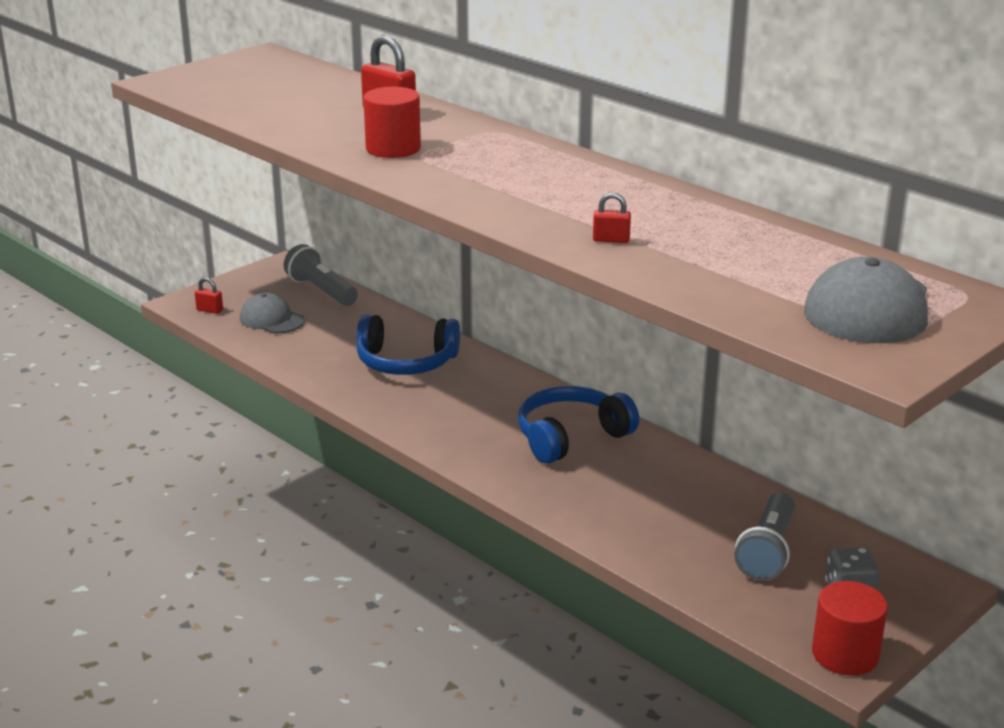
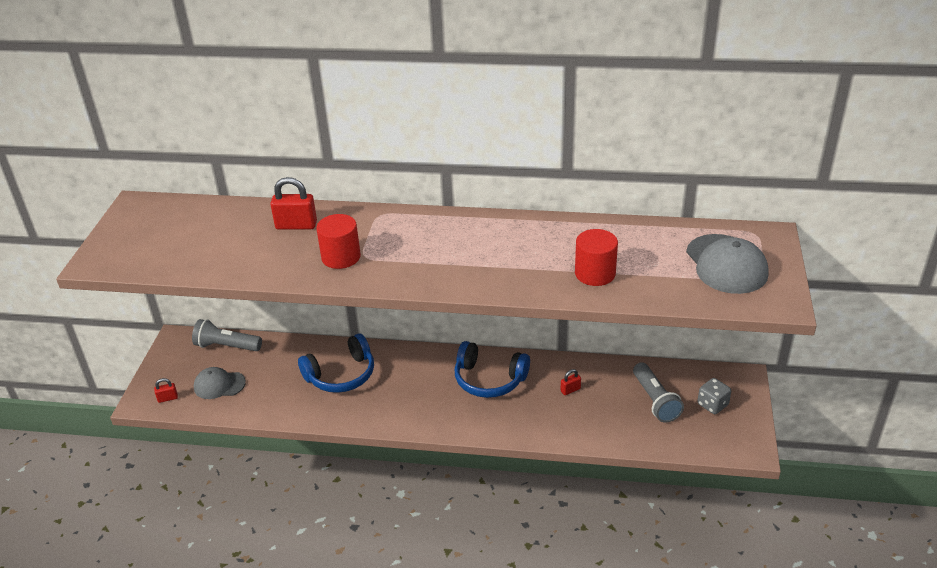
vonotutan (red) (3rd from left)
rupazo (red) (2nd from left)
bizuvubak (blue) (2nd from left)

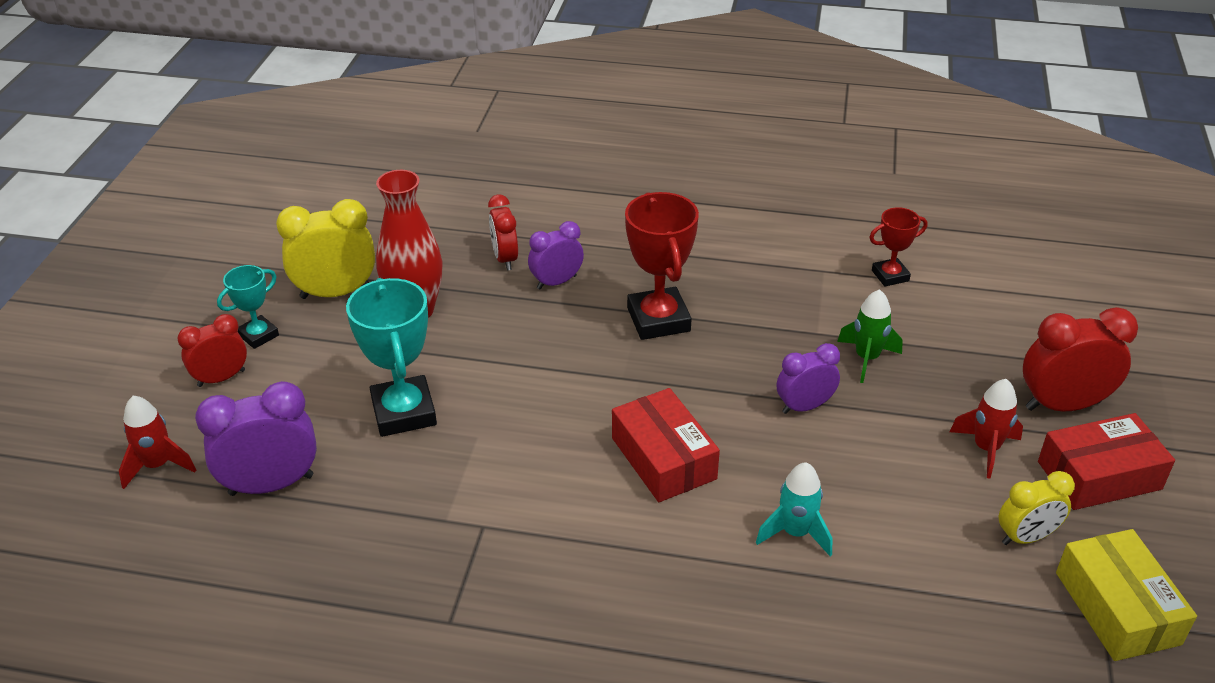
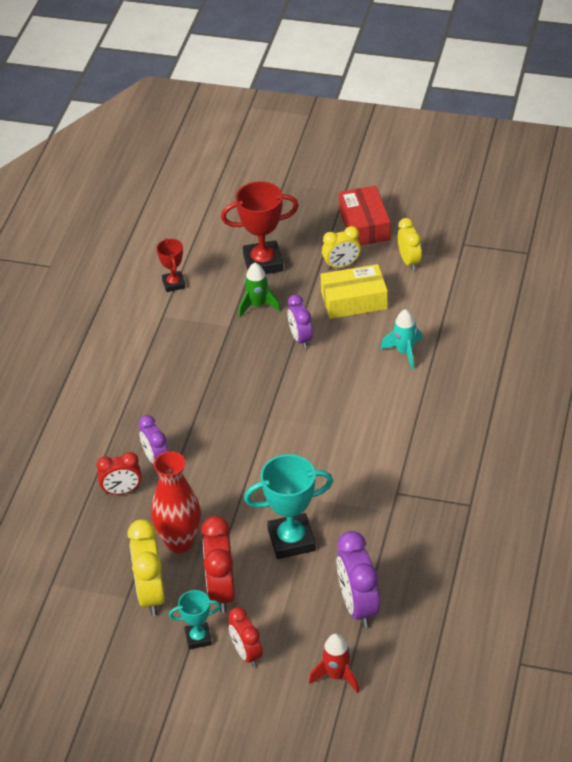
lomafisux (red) (1st from left in the first image)
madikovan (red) (2nd from left)
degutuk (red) (2nd from left)
lomafisux (yellow)
degutuk (yellow) (2nd from left)
madikovan (turquoise) (1st from left)

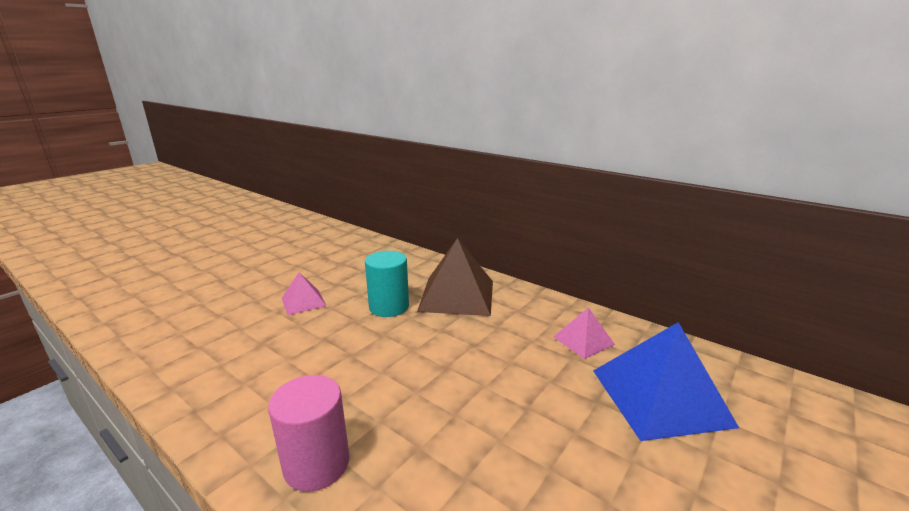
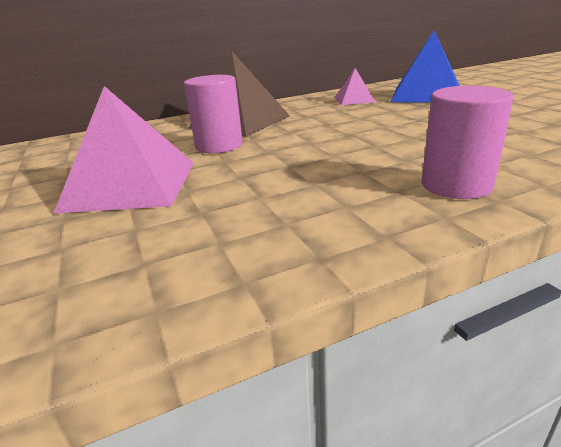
rupazo (pink) (1st from left)
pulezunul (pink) (1st from left)

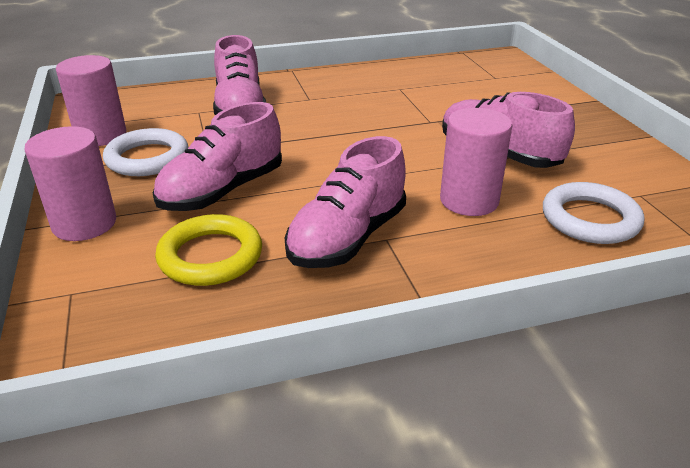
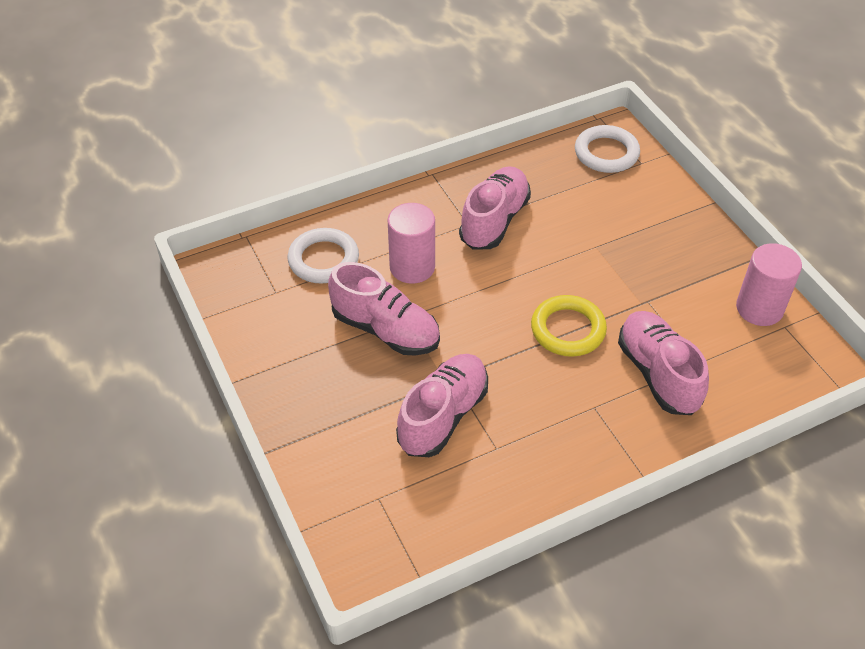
rupazo (pink) (1st from left in the first image)
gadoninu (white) (2nd from left)
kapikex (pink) (2nd from left)
gadoninu (yellow)

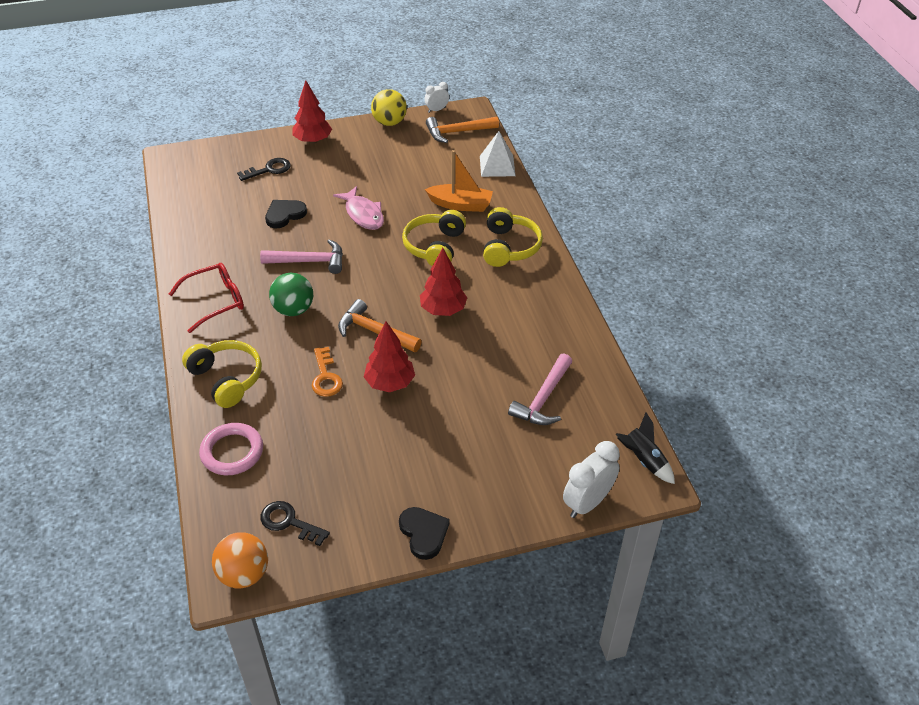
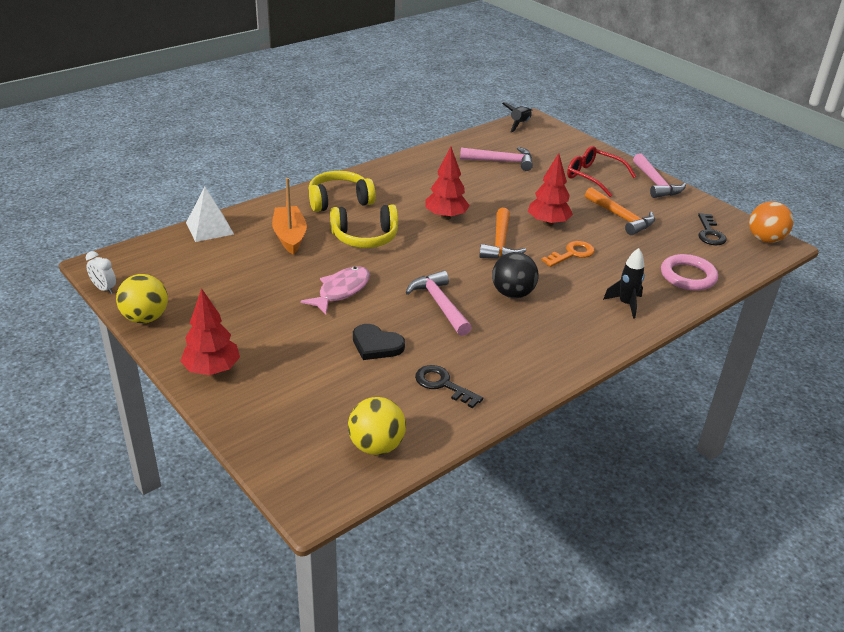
degutuk (white) (2nd from left in the first image)
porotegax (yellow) (2nd from left)
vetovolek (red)
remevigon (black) (1st from left)
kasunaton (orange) (2nd from left)
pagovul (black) (2nd from left)
kasunaton (pink) (3rd from left)
porotegax (black)

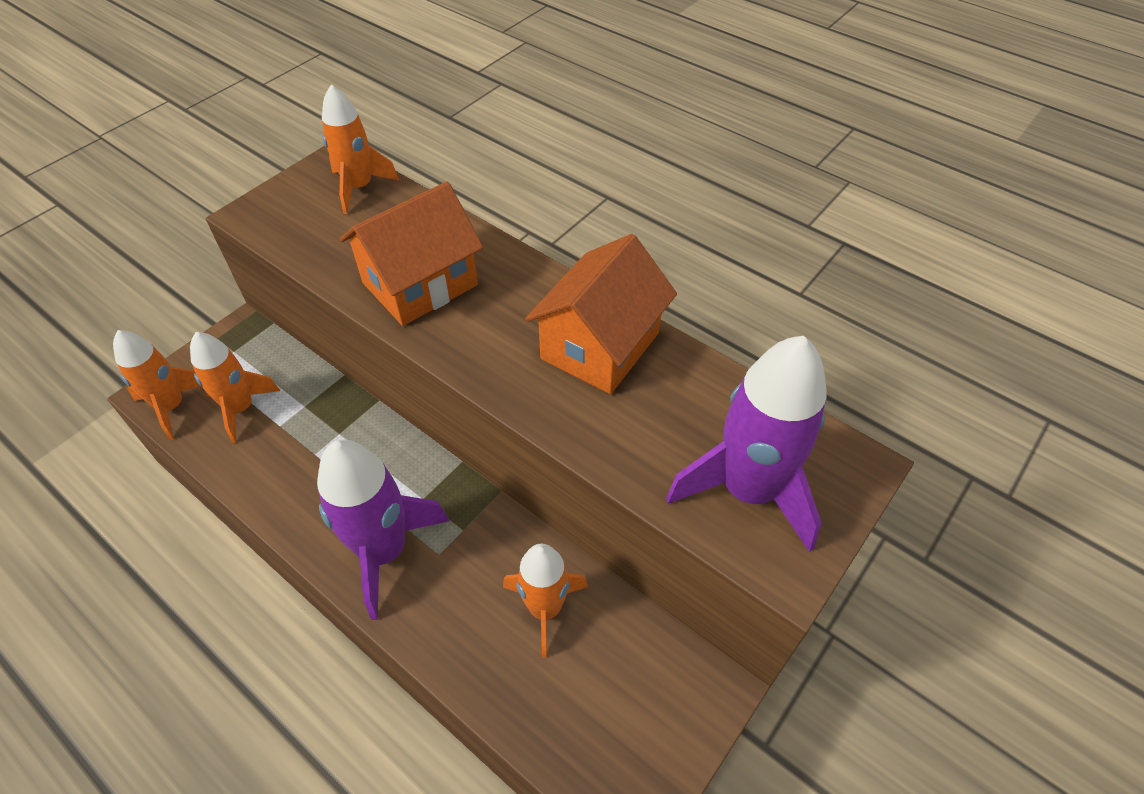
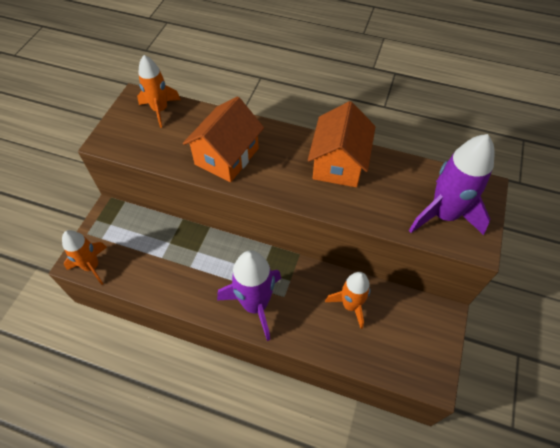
pagovul (orange) (2nd from left in the first image)

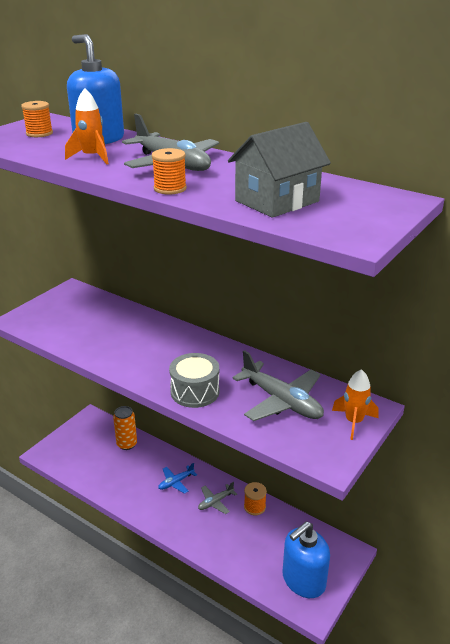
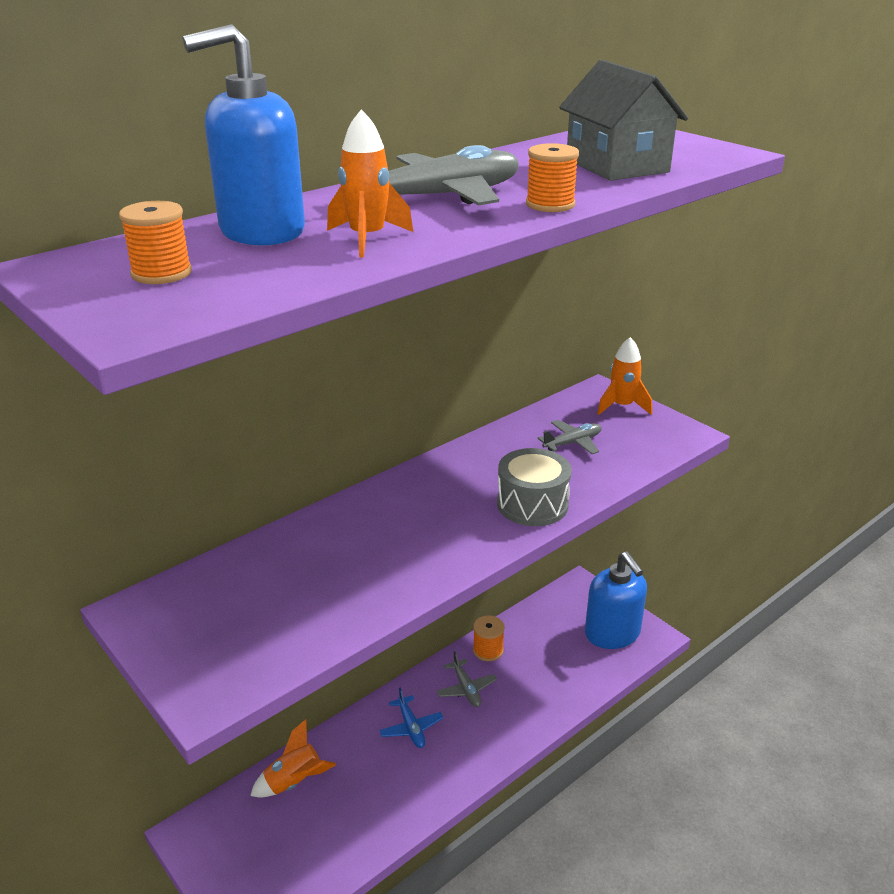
pagovul (orange) (1st from left)
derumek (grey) (3rd from left)

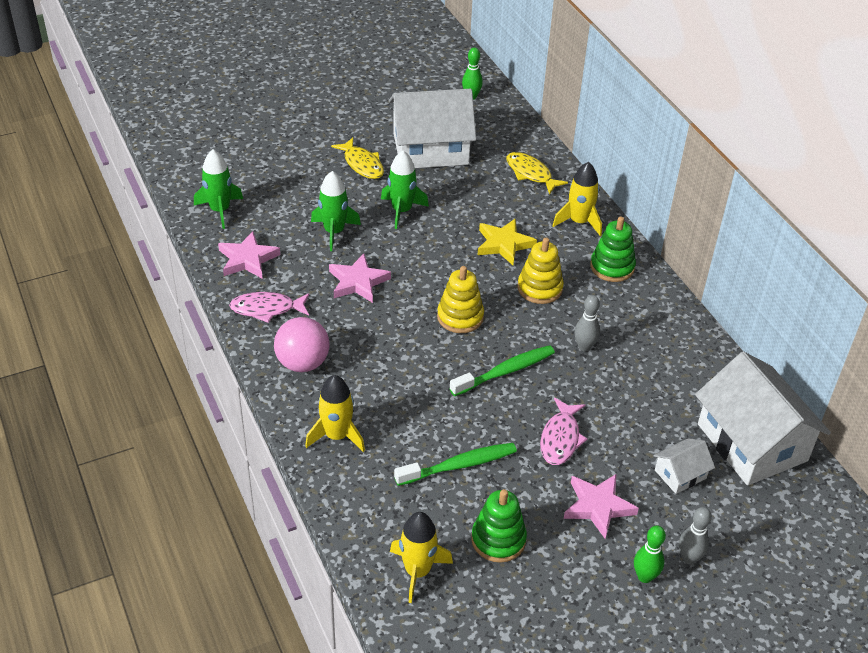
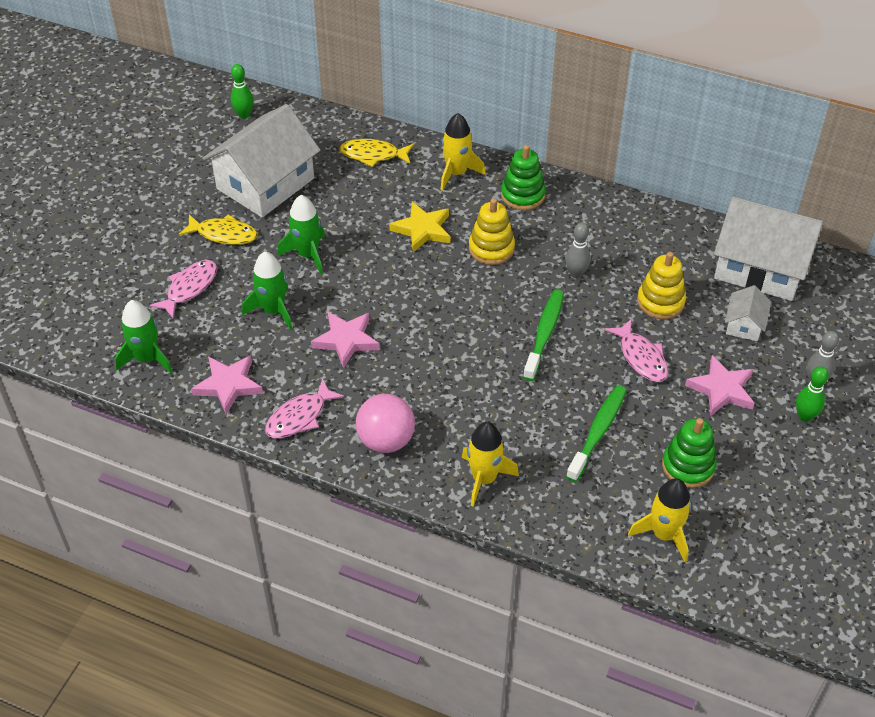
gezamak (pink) (1st from left)
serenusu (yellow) (2nd from left)

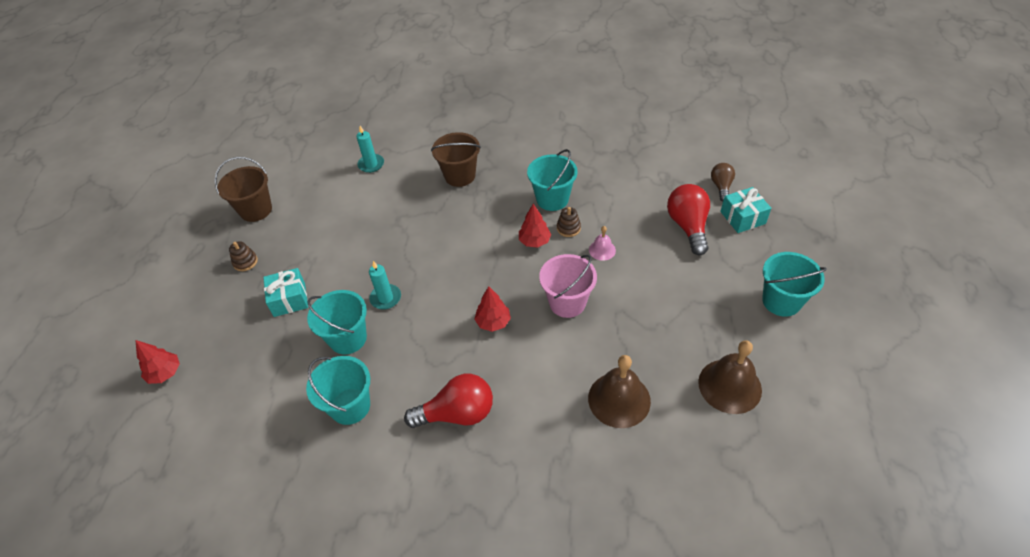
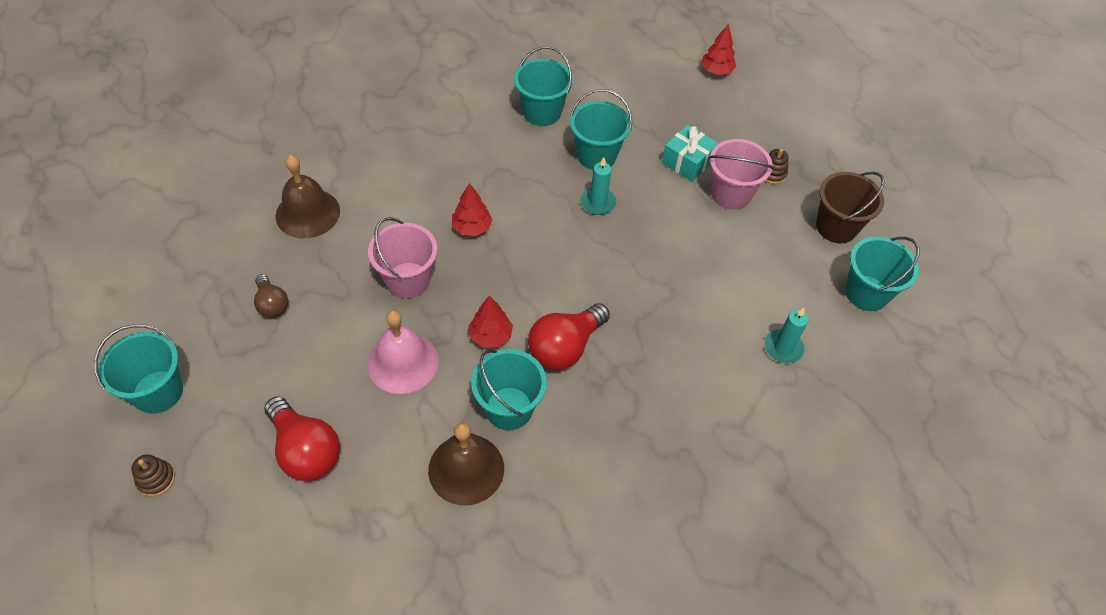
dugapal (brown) (2nd from left in the first image)
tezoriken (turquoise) (2nd from left in the first image)
dugapal (pink) (2nd from left)
dugapal (turquoise) (5th from left)
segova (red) (2nd from left)
serenusu (brown) (1st from left)
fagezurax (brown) (2nd from left)
segova (brown)
fagezurax (pink)

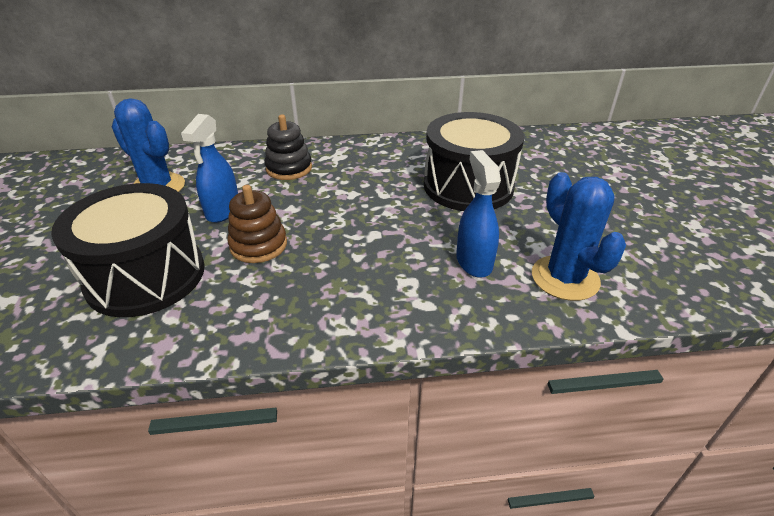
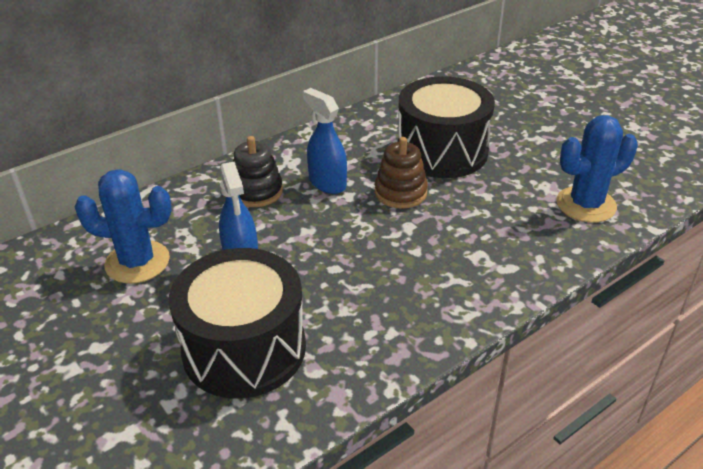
serenusu (brown)
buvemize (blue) (2nd from left)
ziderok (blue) (2nd from left)

